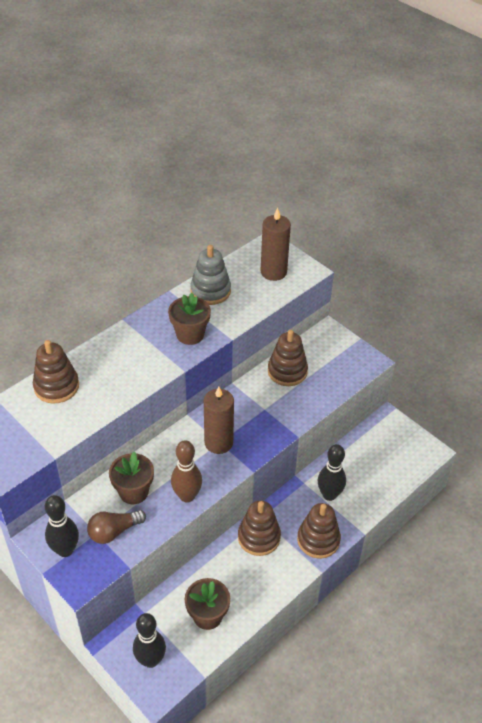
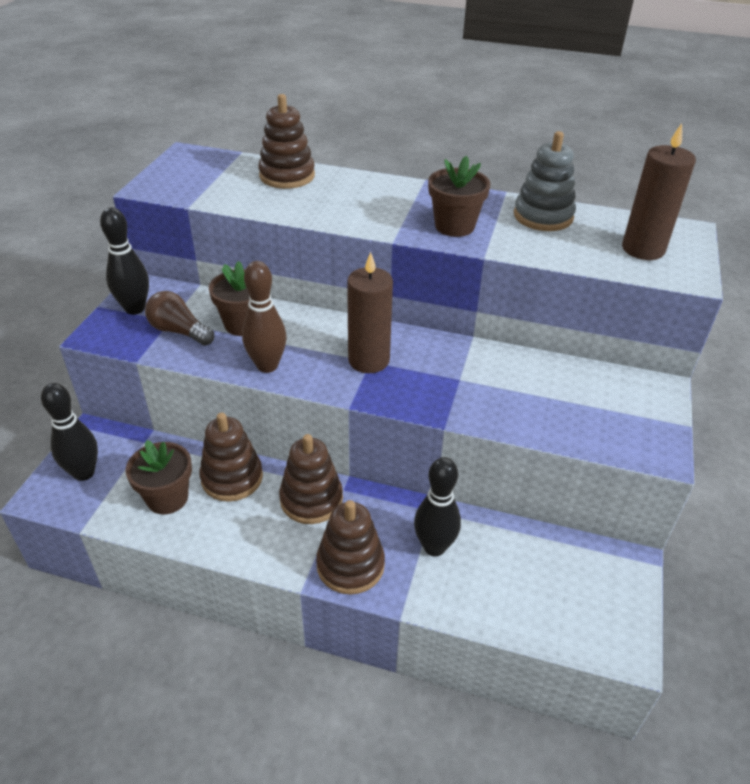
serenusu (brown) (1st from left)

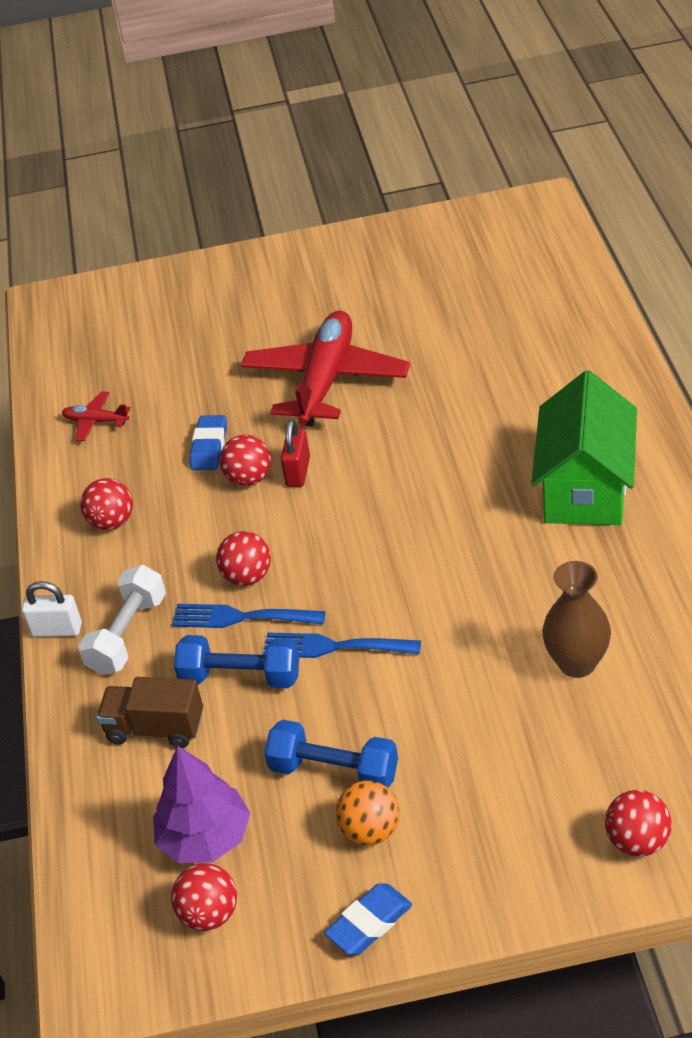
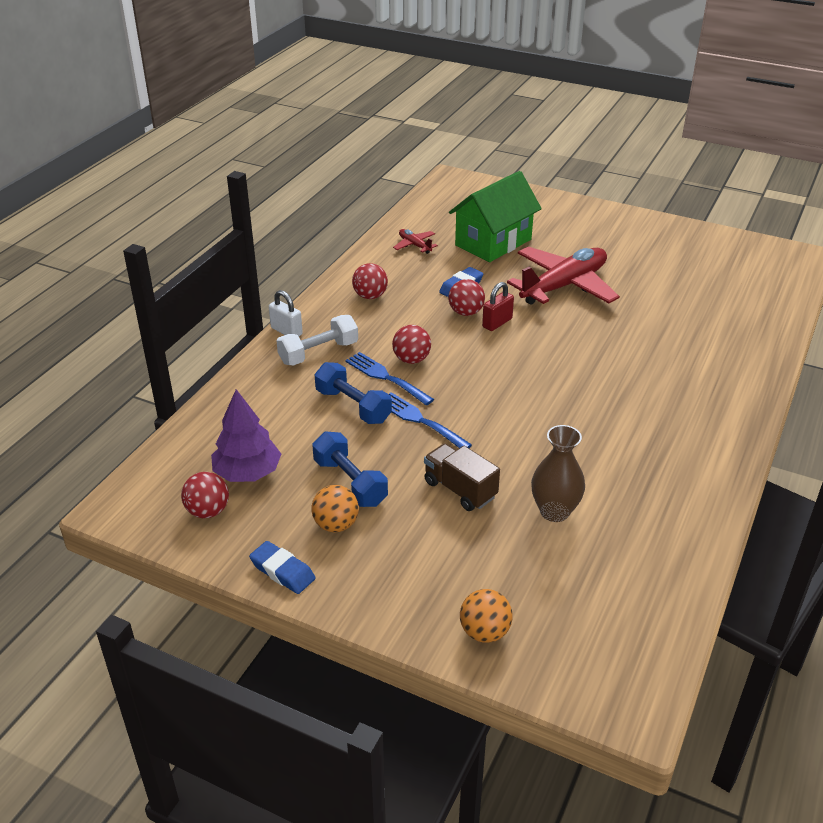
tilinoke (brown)
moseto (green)
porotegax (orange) (2nd from left)
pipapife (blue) (1st from left)

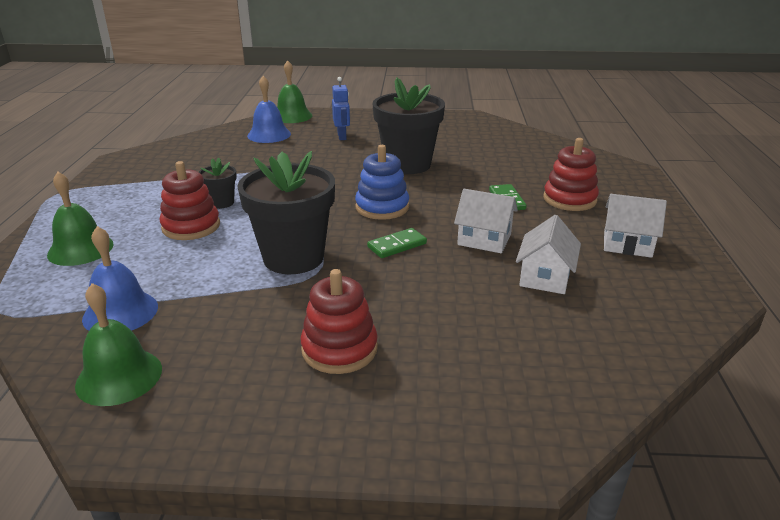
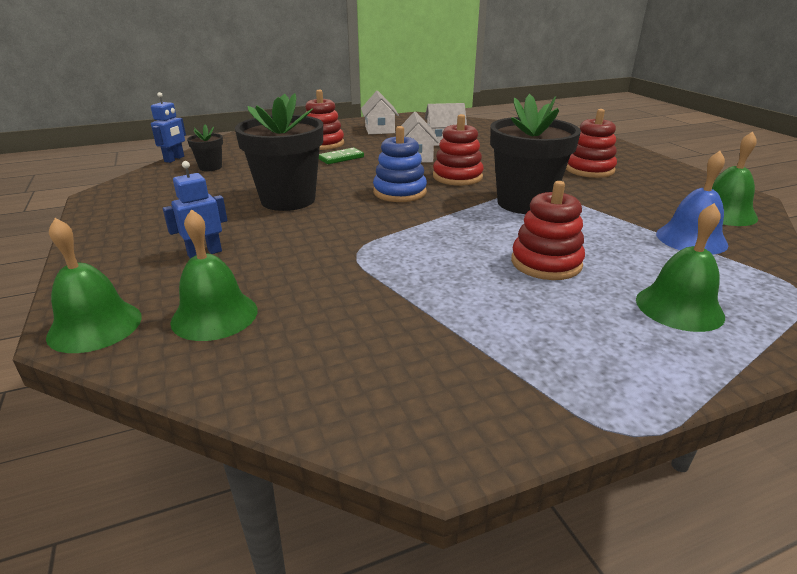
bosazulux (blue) (1st from left)
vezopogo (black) (1st from left)
serenusu (red) (2nd from left)
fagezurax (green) (2nd from left)

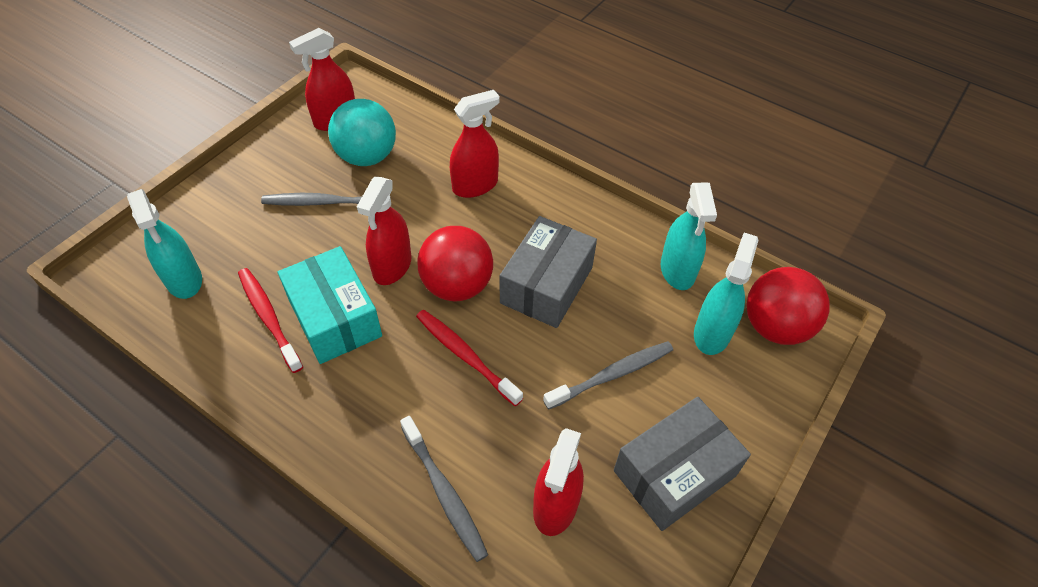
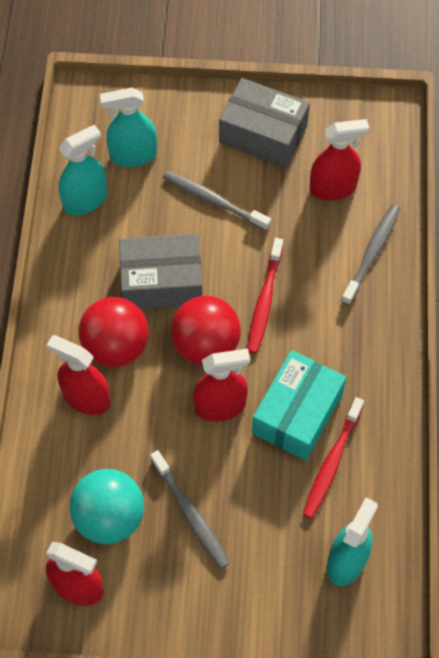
porotegax (red) (1st from left)

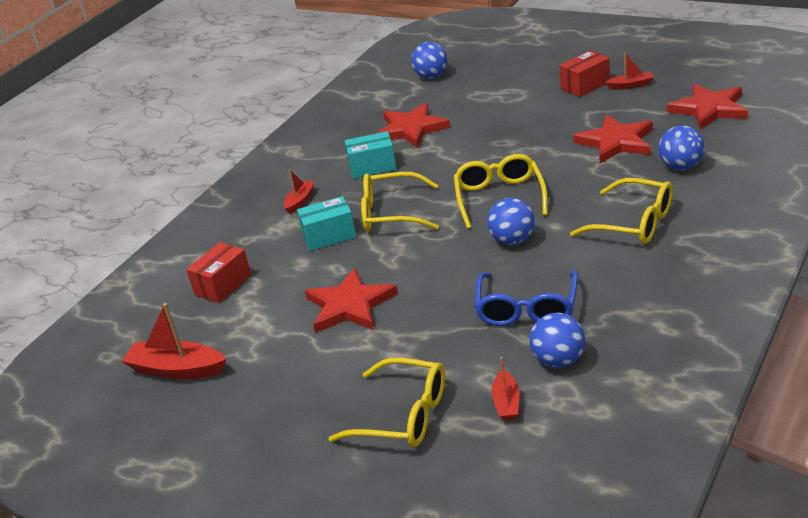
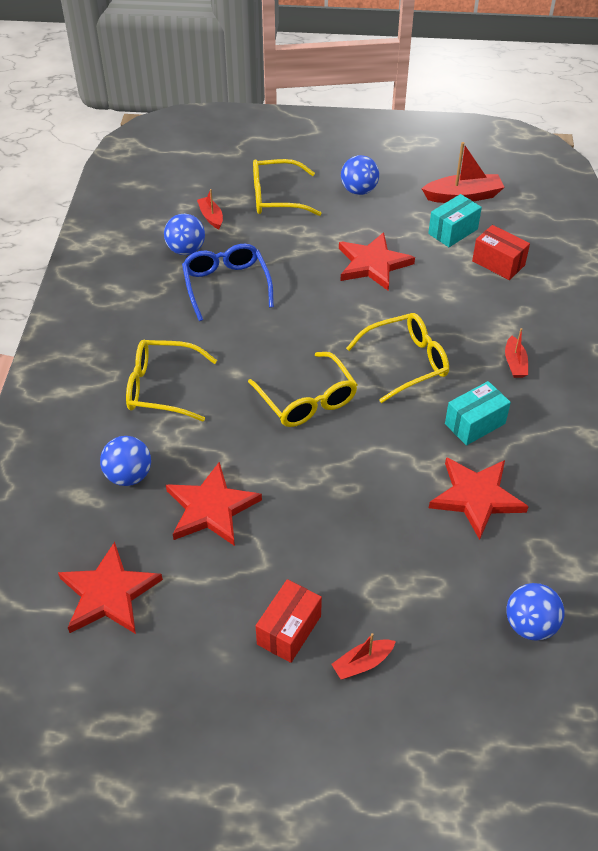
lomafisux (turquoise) (1st from left)
porotegax (blue) (3rd from left)
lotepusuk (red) (2nd from left)
lomafisux (red) (2nd from left)

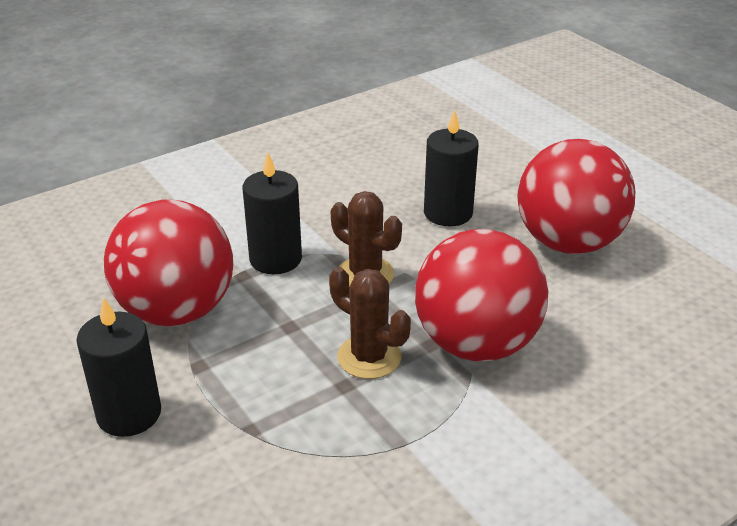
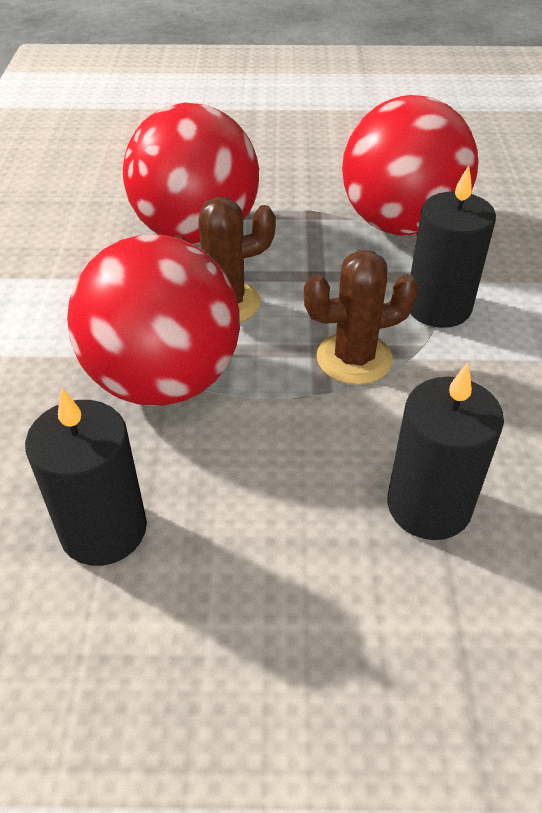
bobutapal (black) (1st from left)
porotegax (red) (2nd from left)

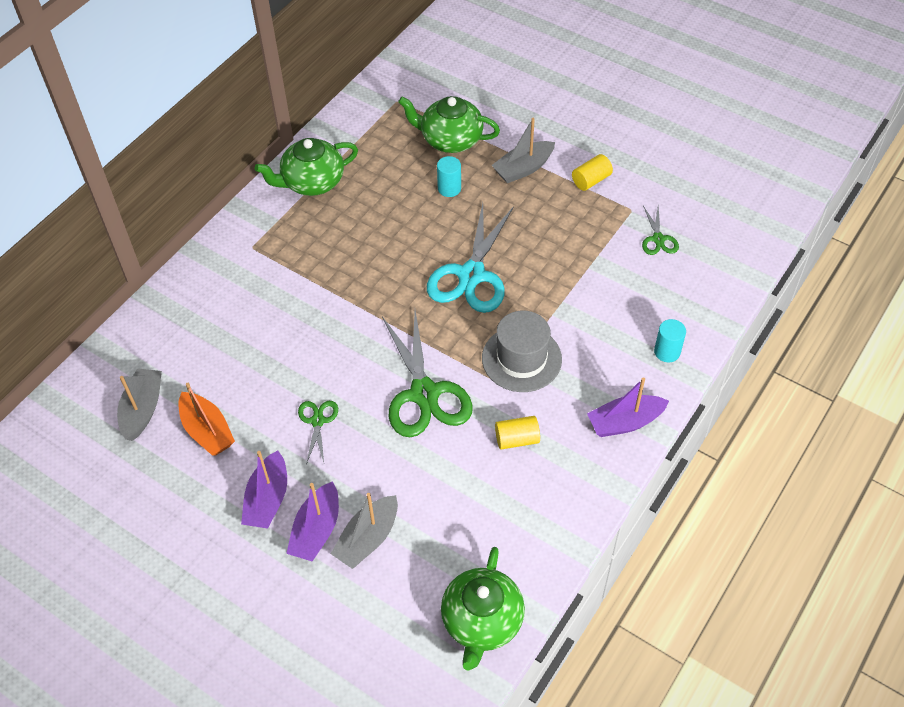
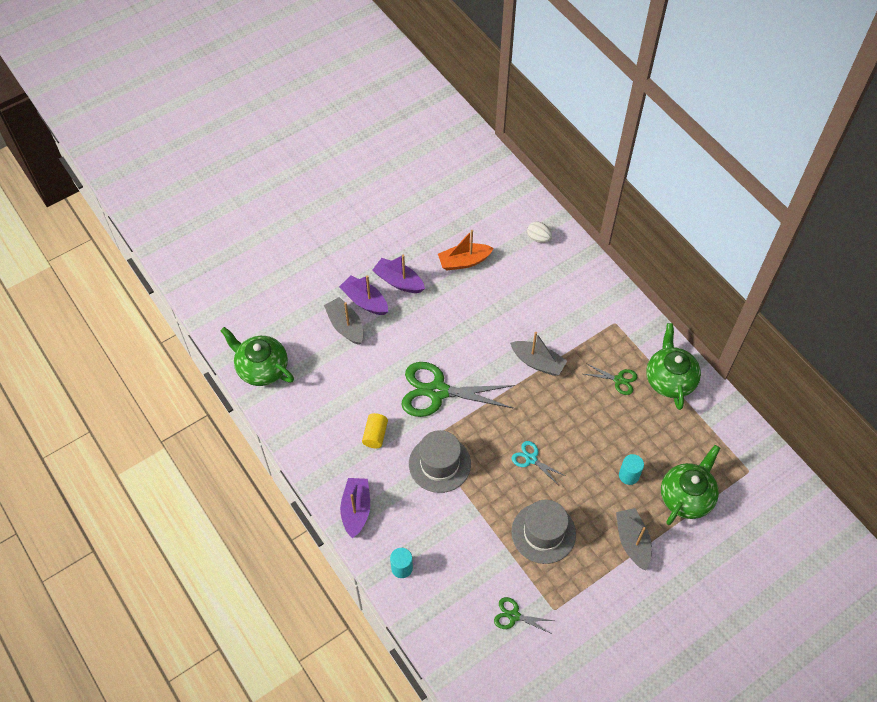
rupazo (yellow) (2nd from left in the first image)
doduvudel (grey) (2nd from left)
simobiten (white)
lotepusuk (grey) (2nd from left)
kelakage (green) (3rd from left)
kelakage (turquoise)

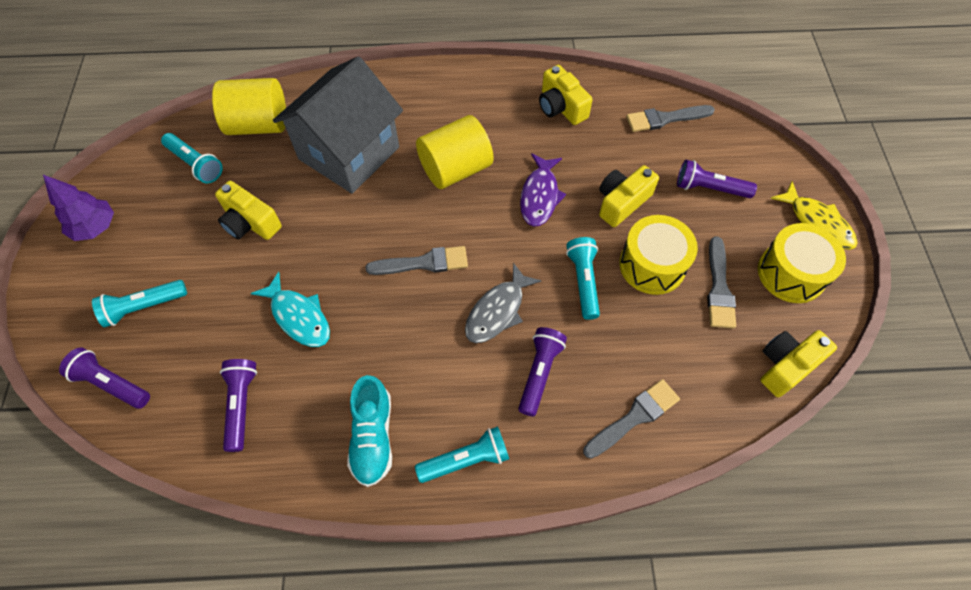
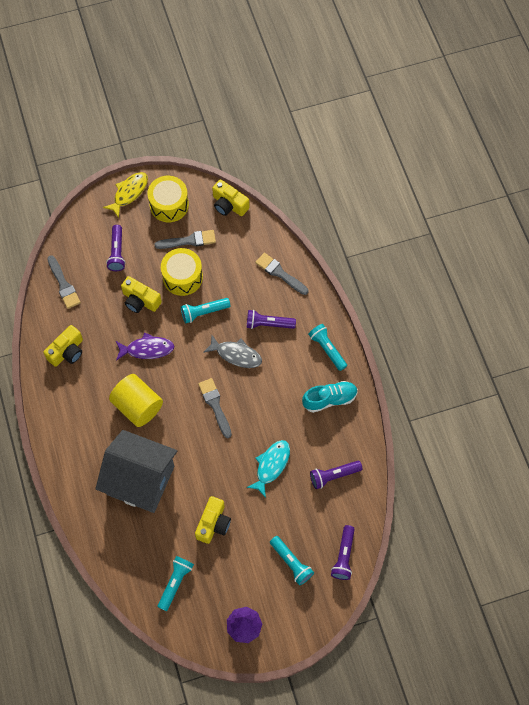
rupazo (yellow) (1st from left in the first image)

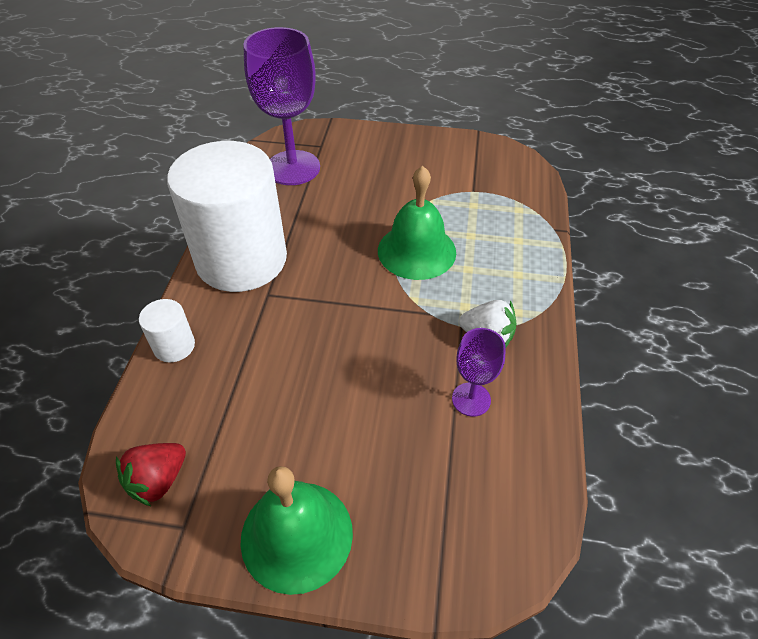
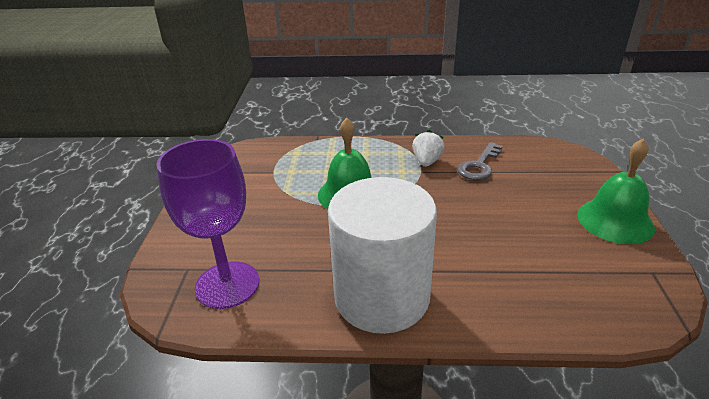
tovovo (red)
rupazo (white) (1st from left in the first image)
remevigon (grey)

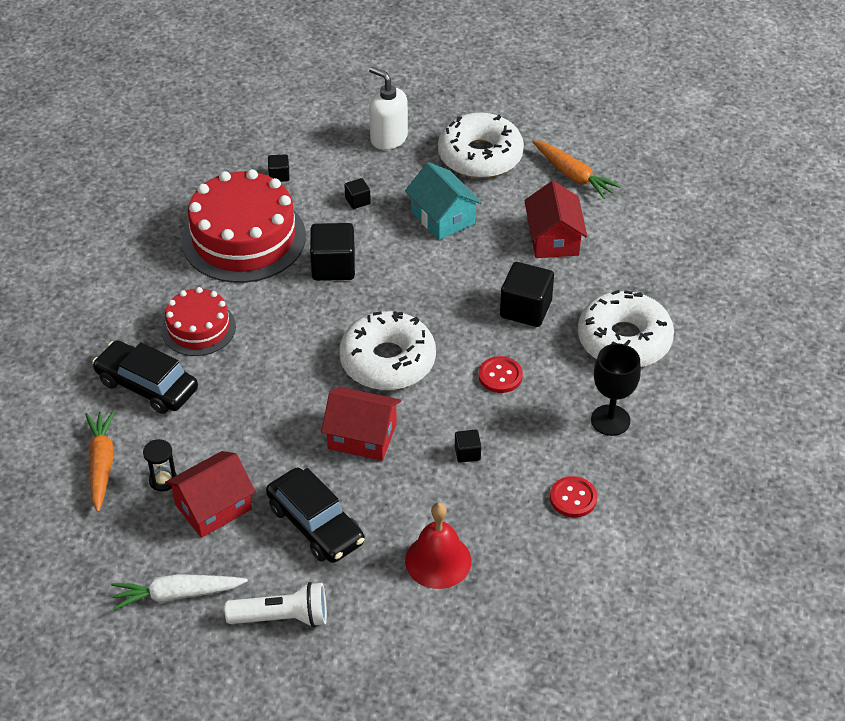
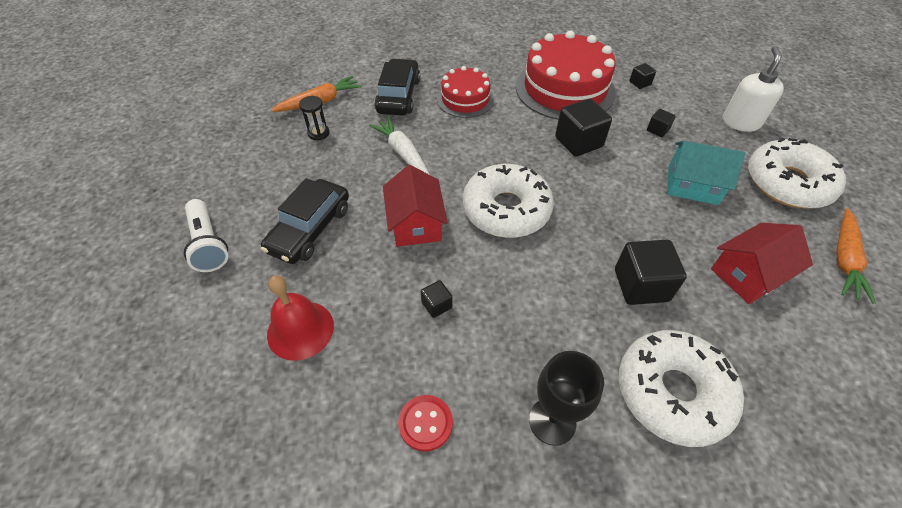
moseto (red) (1st from left in the first image)
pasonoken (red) (1st from left in the first image)
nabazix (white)
moseto (turquoise)

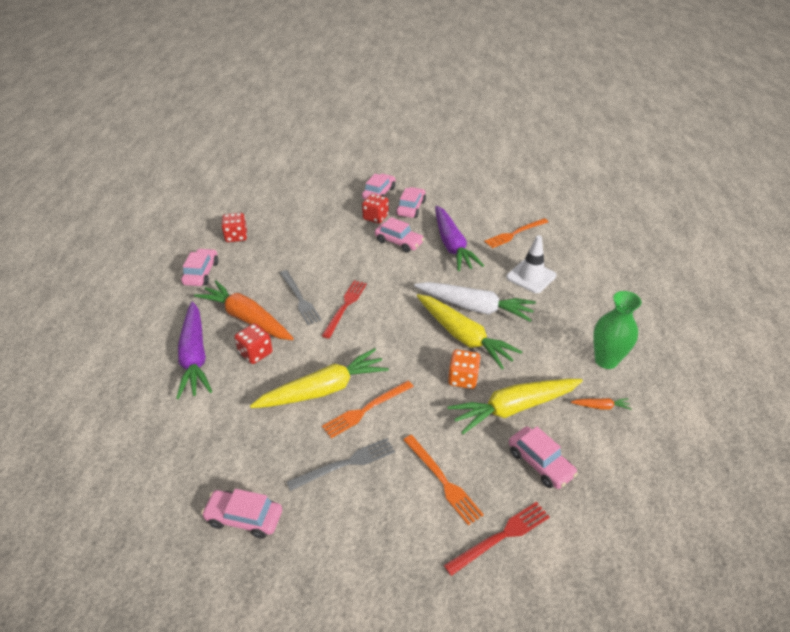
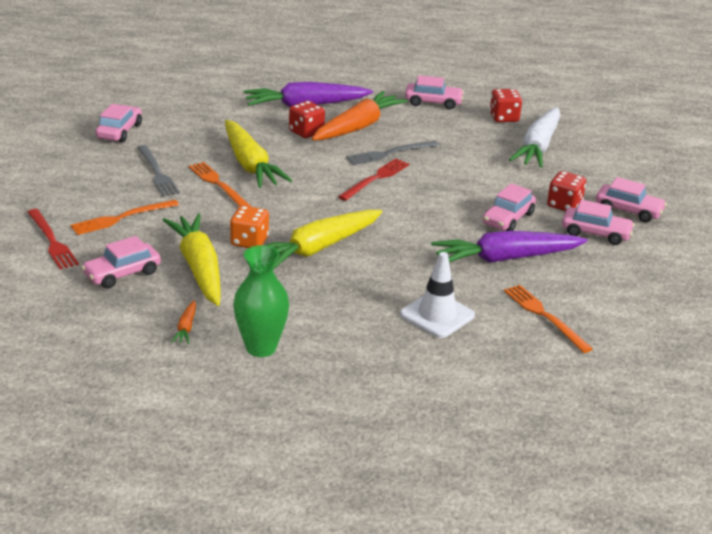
nabazix (white)
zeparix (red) (2nd from left)

